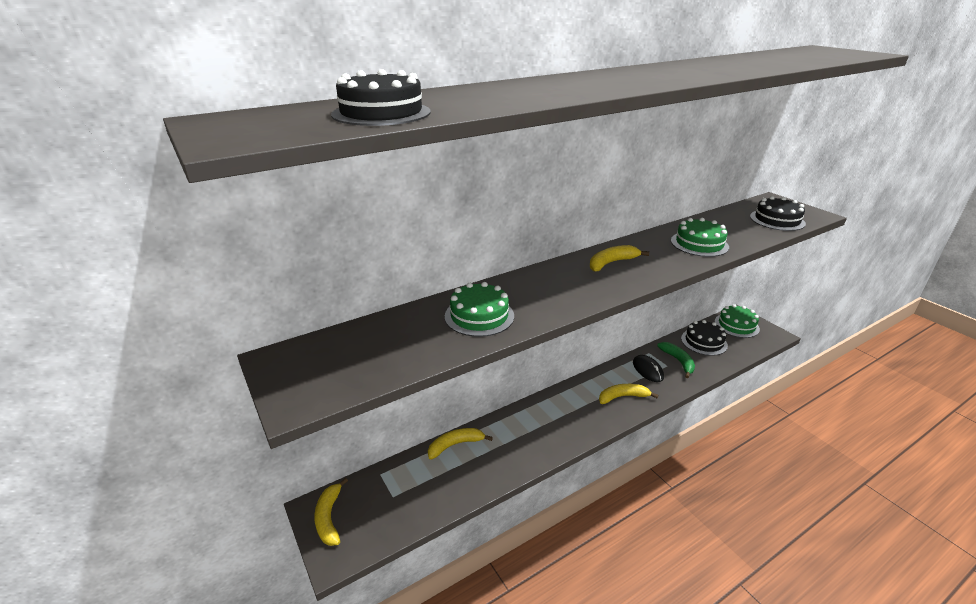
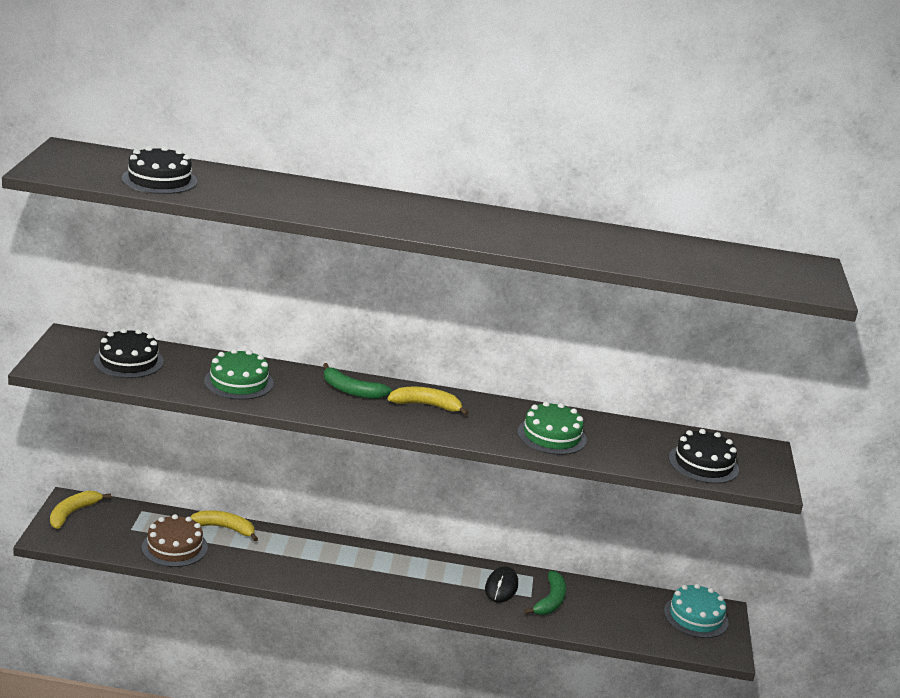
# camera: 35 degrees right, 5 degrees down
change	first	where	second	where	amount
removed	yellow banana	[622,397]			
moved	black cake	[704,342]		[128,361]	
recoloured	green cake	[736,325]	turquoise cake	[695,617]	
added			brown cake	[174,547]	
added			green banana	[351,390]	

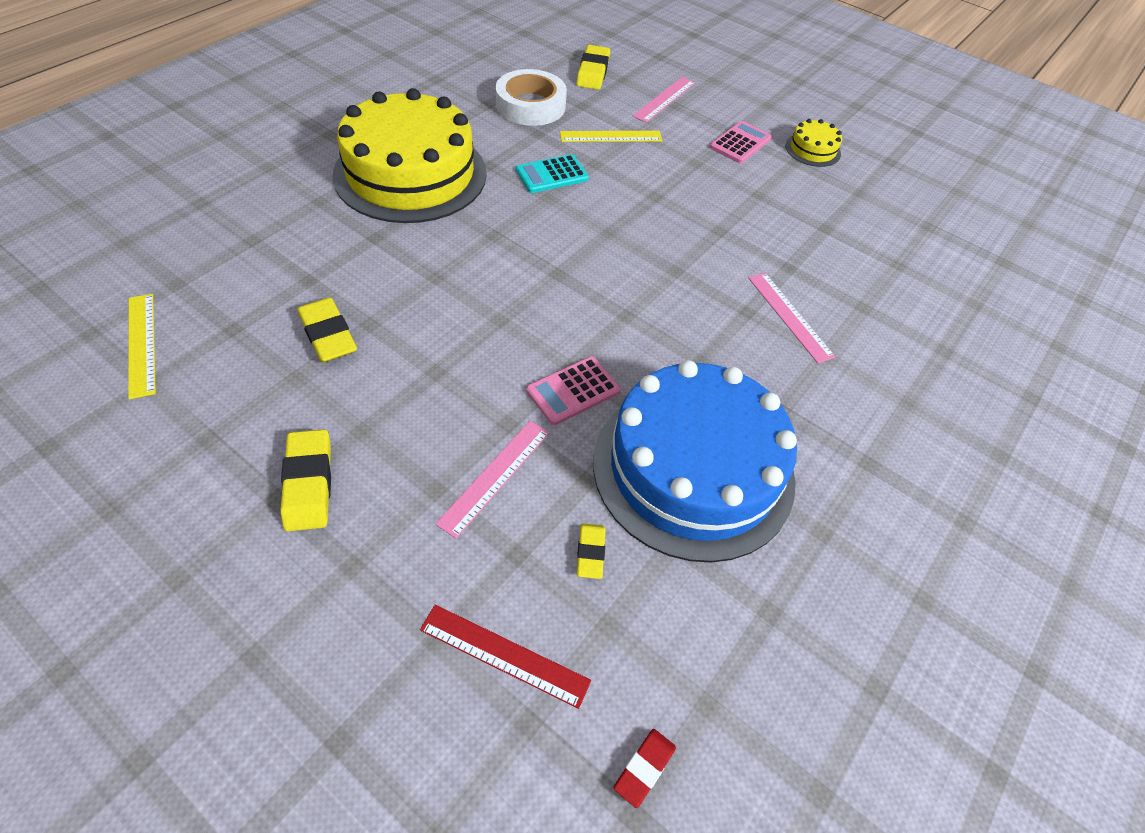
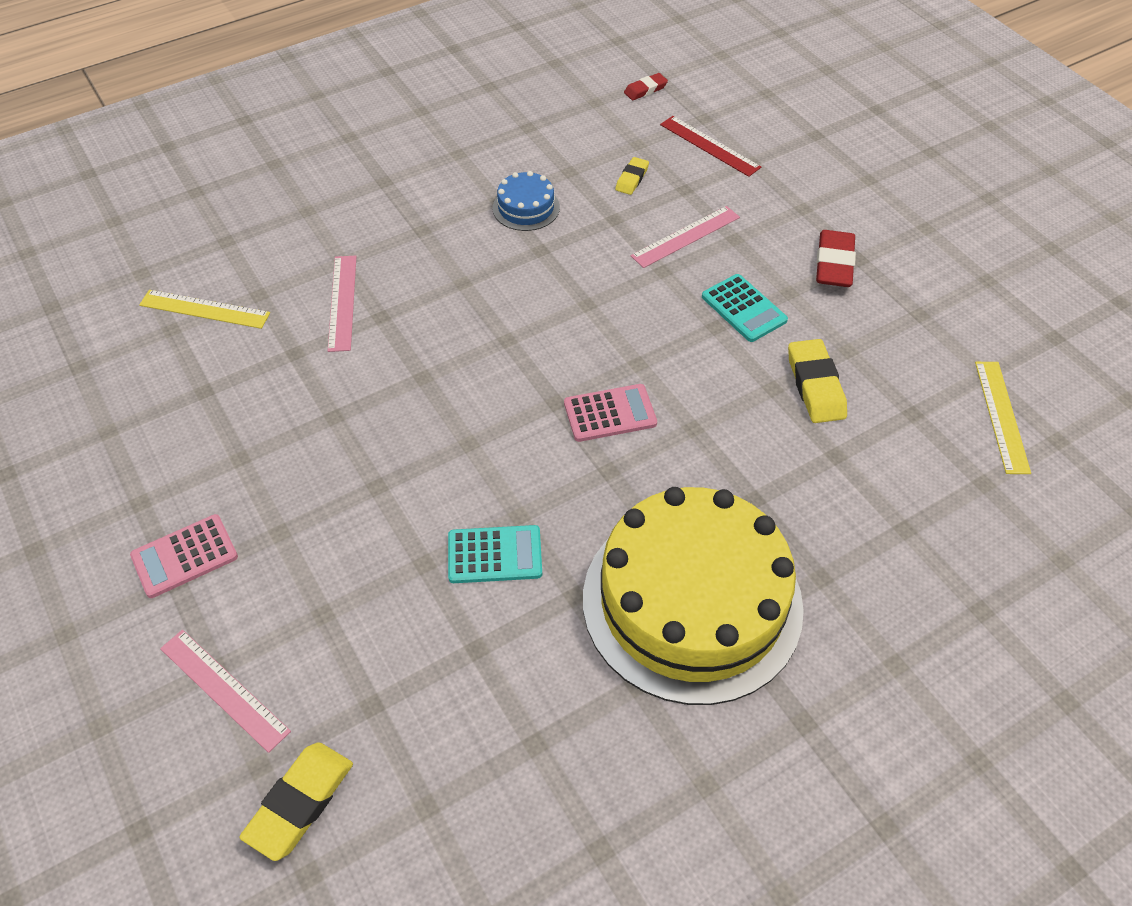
# camera: 155 degrees left, 0 degrees up
change	first	where	second	where	amount
recoloured	yellow eraser	[308,483]	red eraser	[834,263]	
removed	white tape	[530,105]			
moved	pink calculator	[573,391]		[610,413]	
moved	yellow ruler	[611,136]		[204,309]	
resized	blue cake	[693,469]		[526,208]	x0.40
turned	pink ruler	[664,99]		[224,689]	75 degrees clockwise
removed	yellow cake	[812,150]			
added			turquoise calculator	[743,309]	

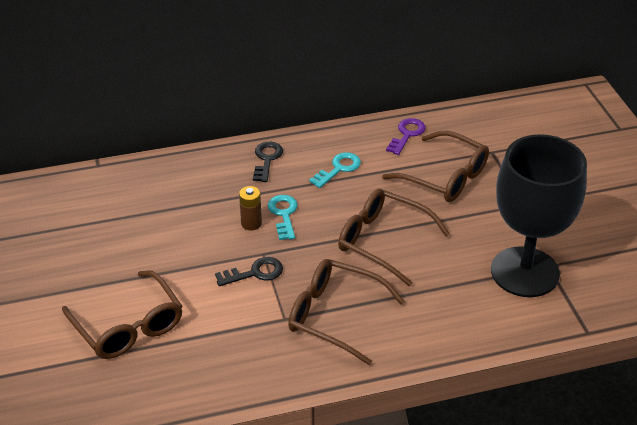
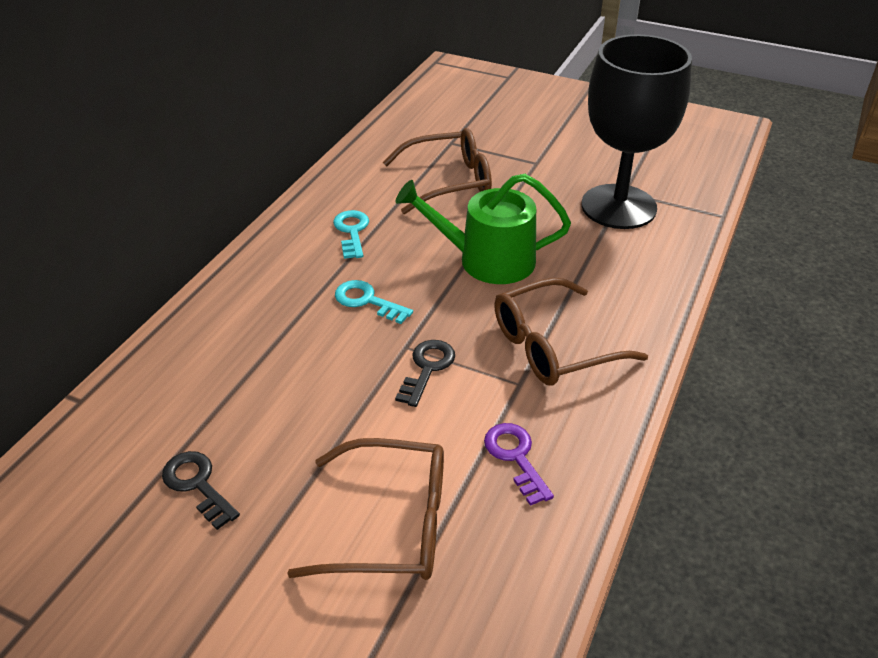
# camera: 50 degrees left, 0 degrees up
change	first	where	second	where	amount
removed	brown battery	[251,223]			
moved	black key	[267,159]		[198,485]	
replaced	brown glasses	[383,241]	green watering can	[487,260]	
moved	purple key	[407,134]		[516,457]	

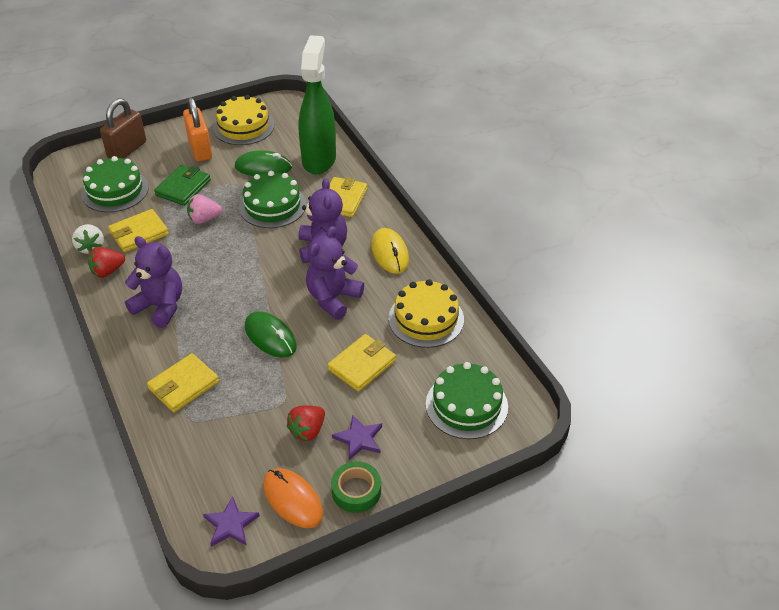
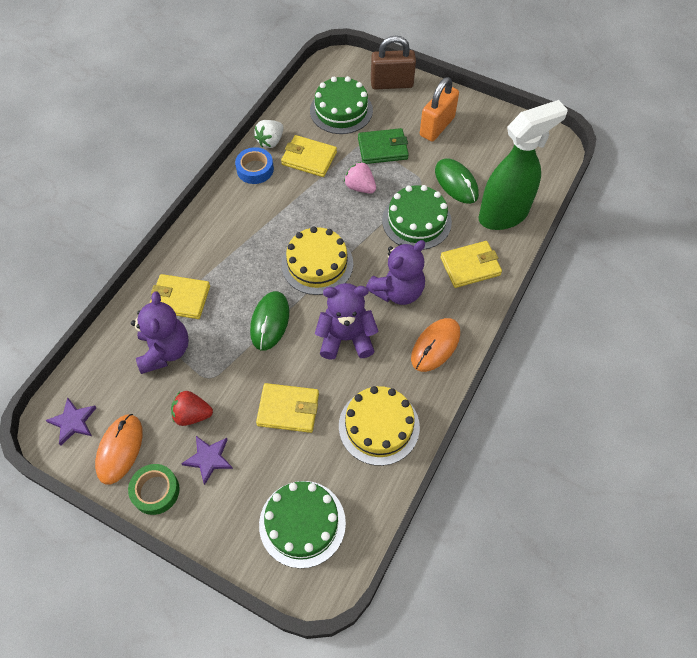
# camera: 55 degrees right, 15 degrees up
change	first	where	second	where	amount
replaced	red strawberry	[107,271]	blue tape	[255,169]	
moved	purple teddy bear	[160,307]		[165,351]	
moved	yellow cake	[243,126]		[317,264]	
recoloured	yellow mouse	[389,253]	orange mouse	[435,346]	

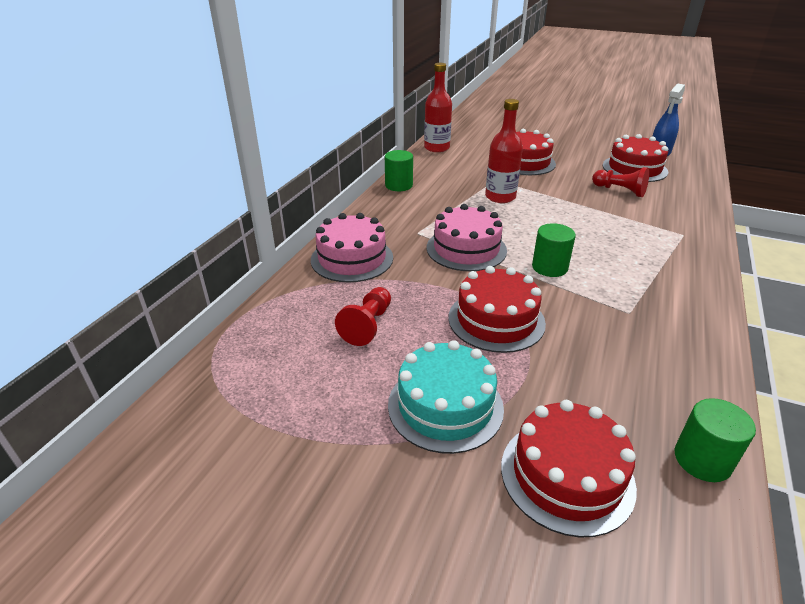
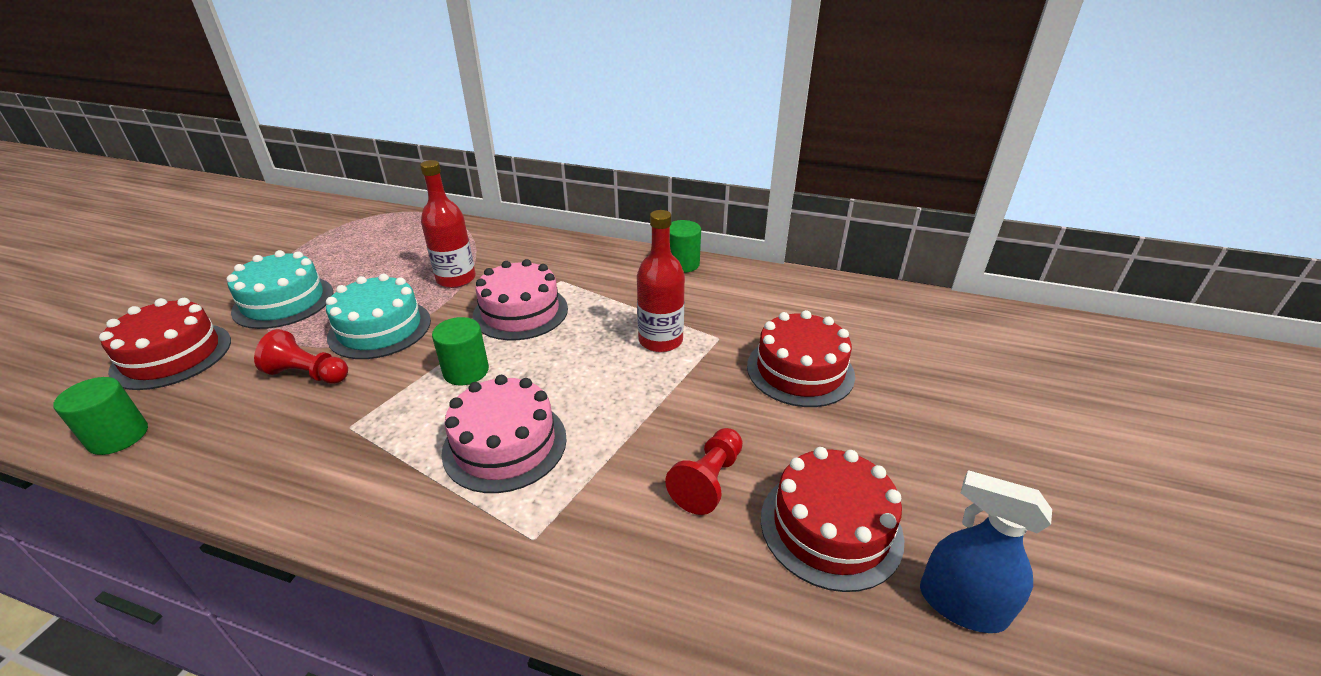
# camera: 85 degrees right, 0 degrees up
change	first	where	second	where	amount
moved	pink cake	[352,258]		[505,444]	
moved	red pawn	[367,325]		[308,374]	
moved	red bottle	[436,148]		[456,279]	
recoloured	red cake	[496,320]	turquoise cake	[380,328]	

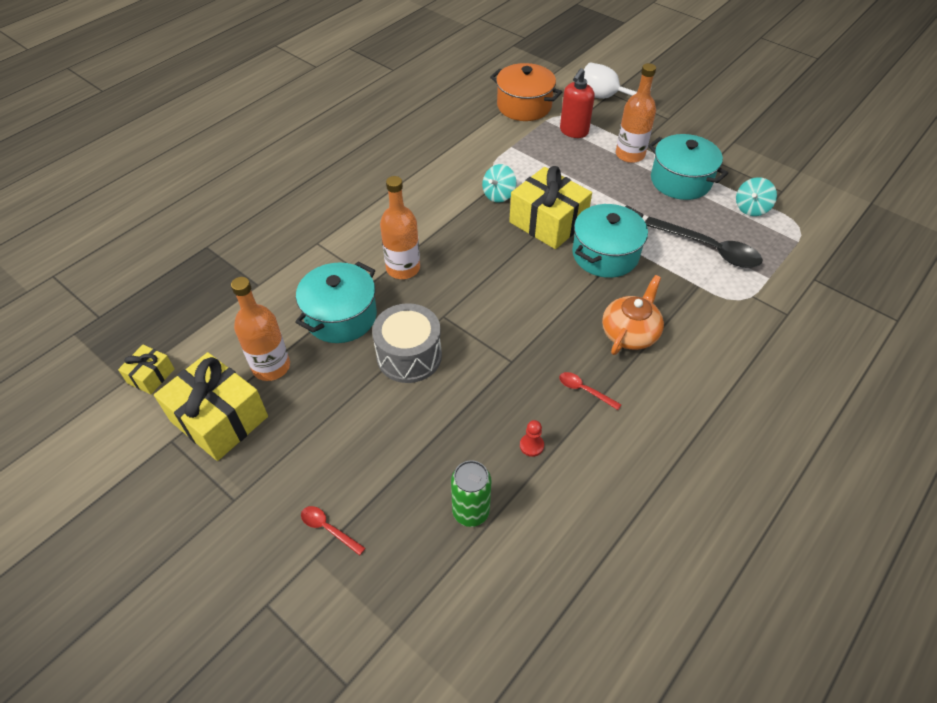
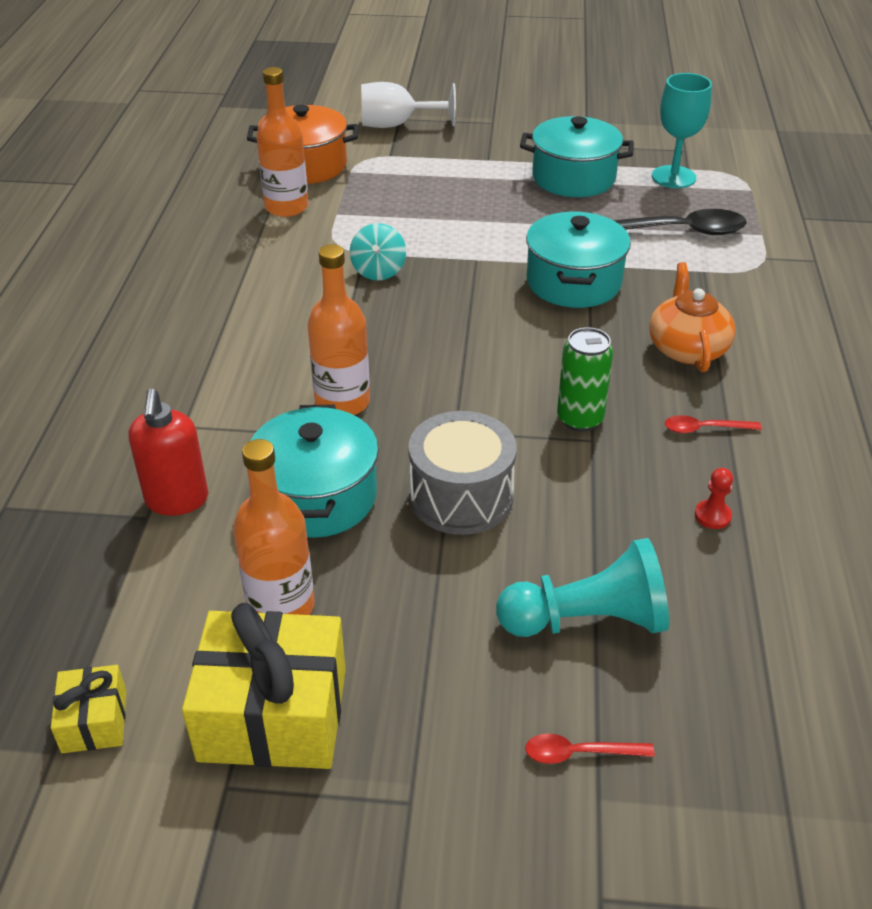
# camera: 35 degrees left, 10 degrees down
change	first	where	second	where	amount
moved	green can	[471,511]		[580,419]	
removed	yellow gift	[548,222]			
moved	red soap dispenser	[573,131]		[177,500]	
moved	orange bottle	[630,154]		[286,207]	
replaced	turquoise spinning top	[751,208]	turquoise goblet	[673,177]	
added			turquoise pawn	[587,620]	

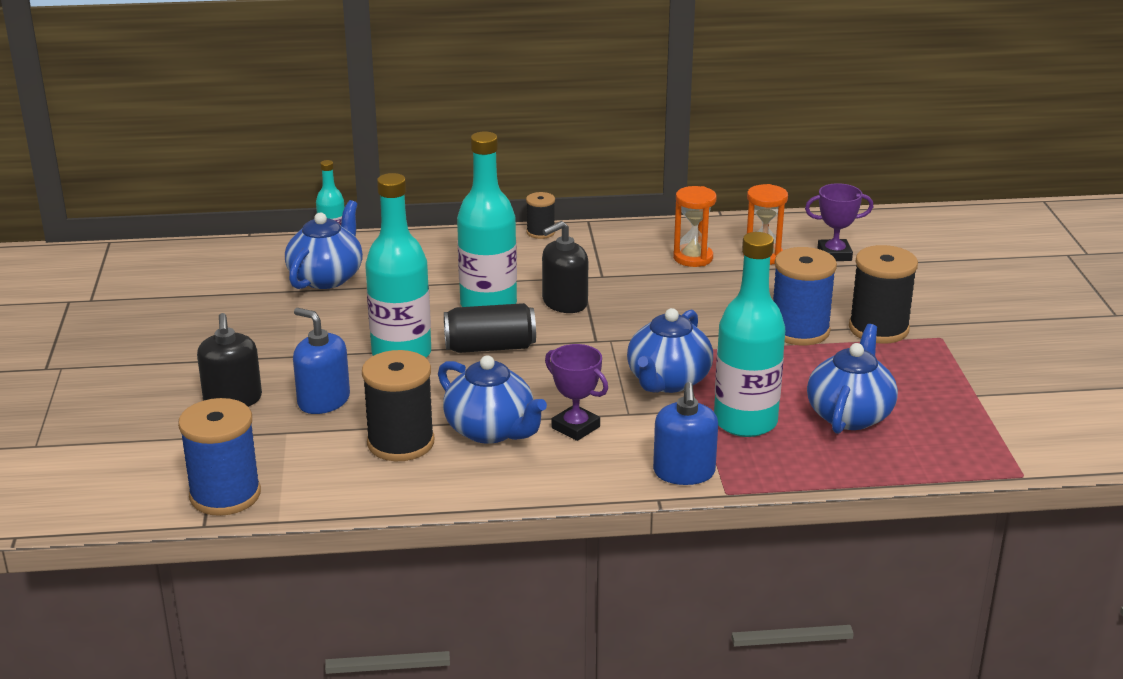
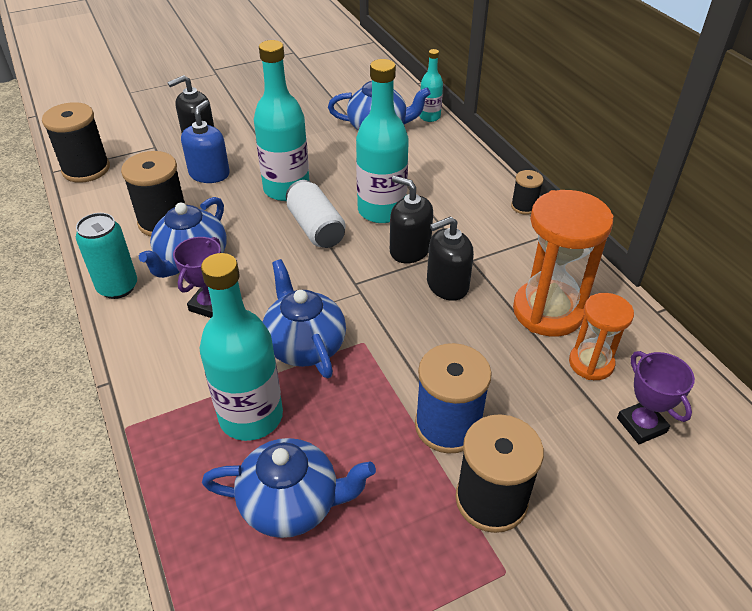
# camera: 70 degrees right, 15 degrees up
change	first	where	second	where	amount
recoloured	blue spool	[225,495]	black spool	[86,169]	
recoloured	black can	[490,347]	white can	[316,228]	
turned	blue teapot	[668,381]		[305,345]	60 degrees clockwise
removed	blue soap dispenser	[684,472]			
resized	orange hourglass	[693,258]		[548,311]	x1.70
added			turquoise can	[118,287]	
added			black soap dispenser	[447,285]	

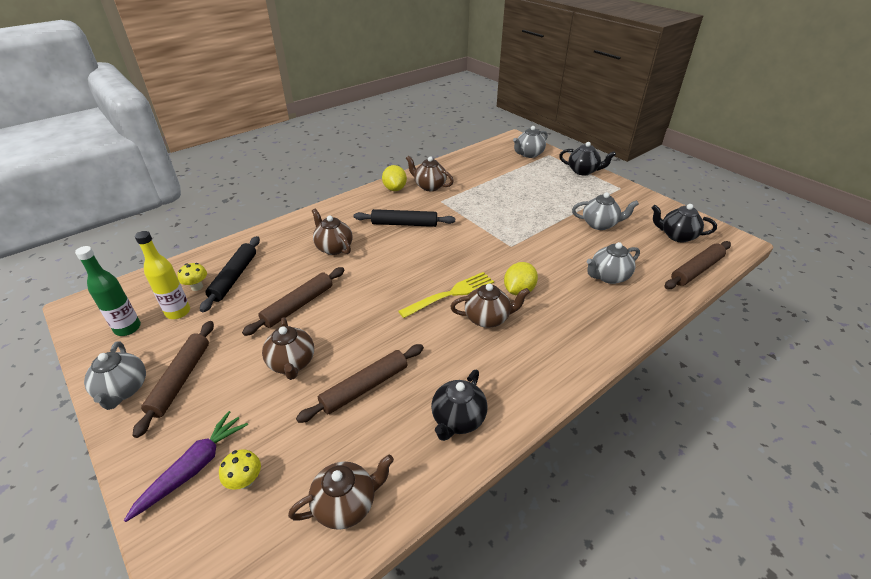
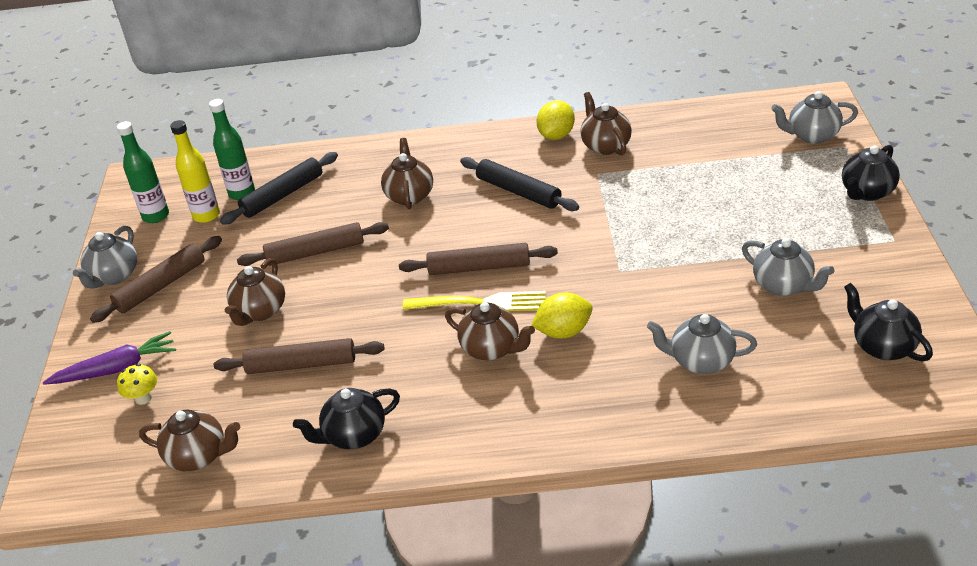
# camera: 40 degrees right, 0 degrees up
change	first	where	second	where	amount
replaced	yellow mushroom	[197,287]	green bottle	[242,193]	
turned	black teapot	[583,171]		[867,192]	75 degrees clockwise
moved	brown rolling pin	[696,270]		[479,267]	

